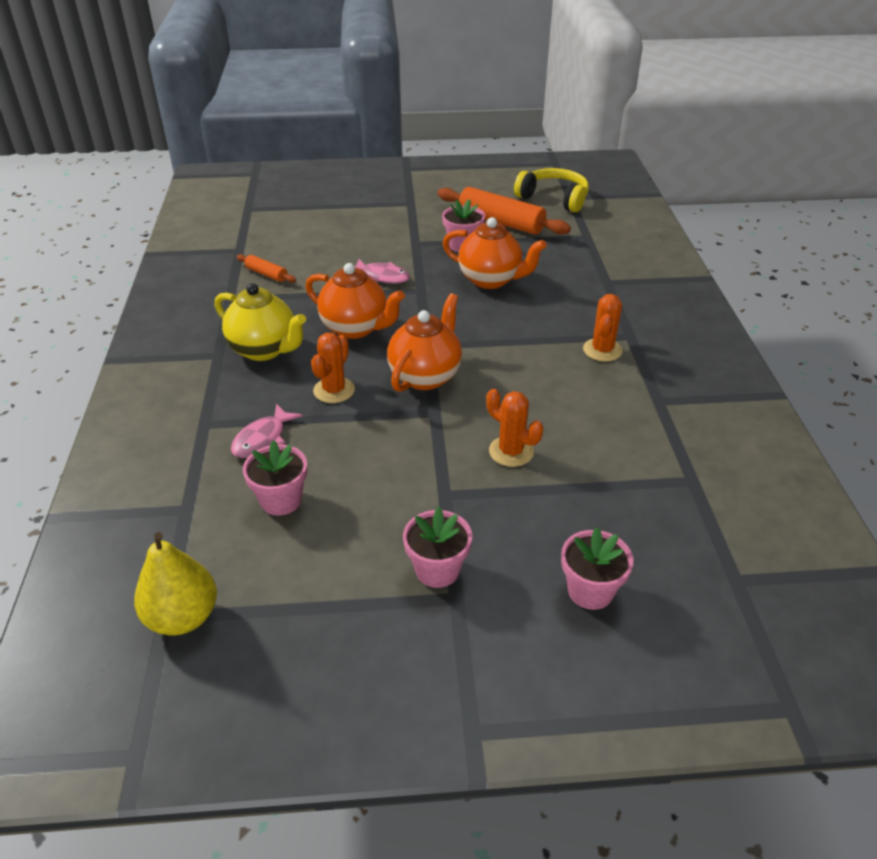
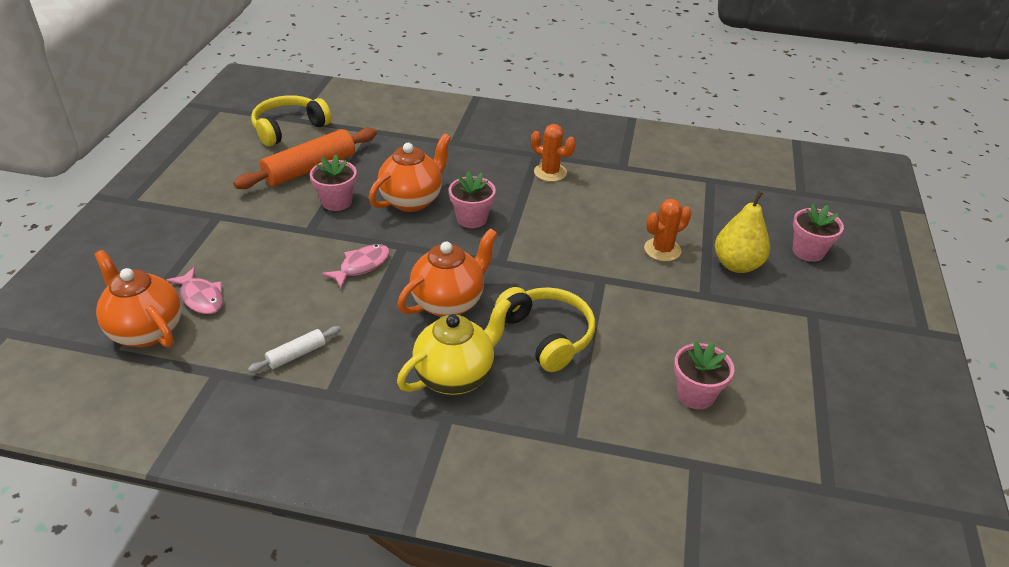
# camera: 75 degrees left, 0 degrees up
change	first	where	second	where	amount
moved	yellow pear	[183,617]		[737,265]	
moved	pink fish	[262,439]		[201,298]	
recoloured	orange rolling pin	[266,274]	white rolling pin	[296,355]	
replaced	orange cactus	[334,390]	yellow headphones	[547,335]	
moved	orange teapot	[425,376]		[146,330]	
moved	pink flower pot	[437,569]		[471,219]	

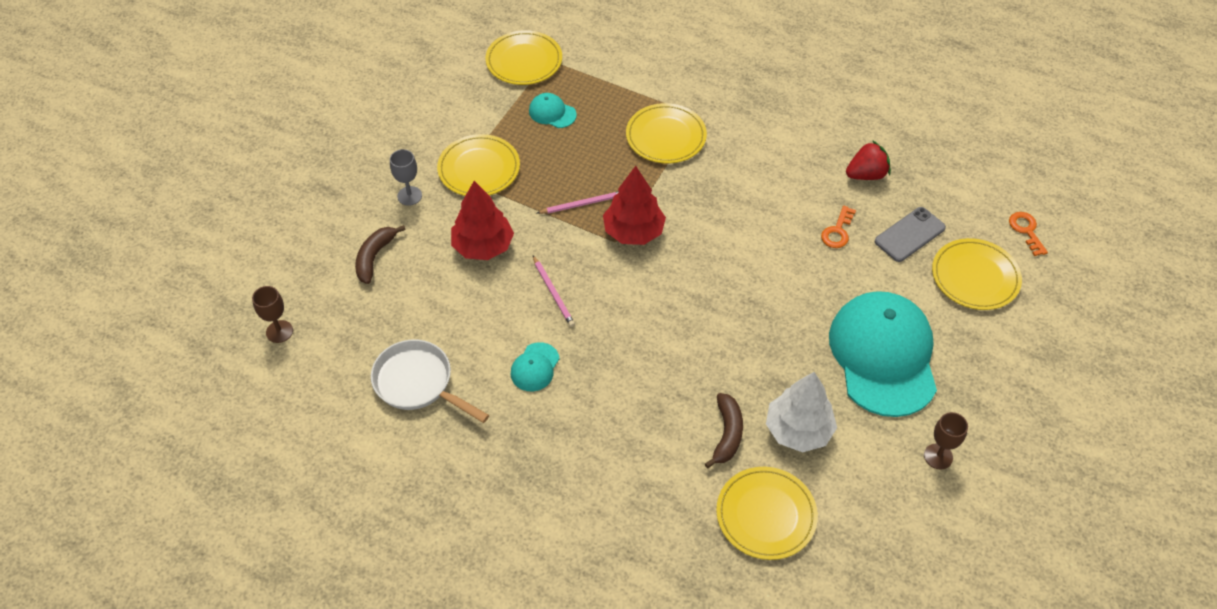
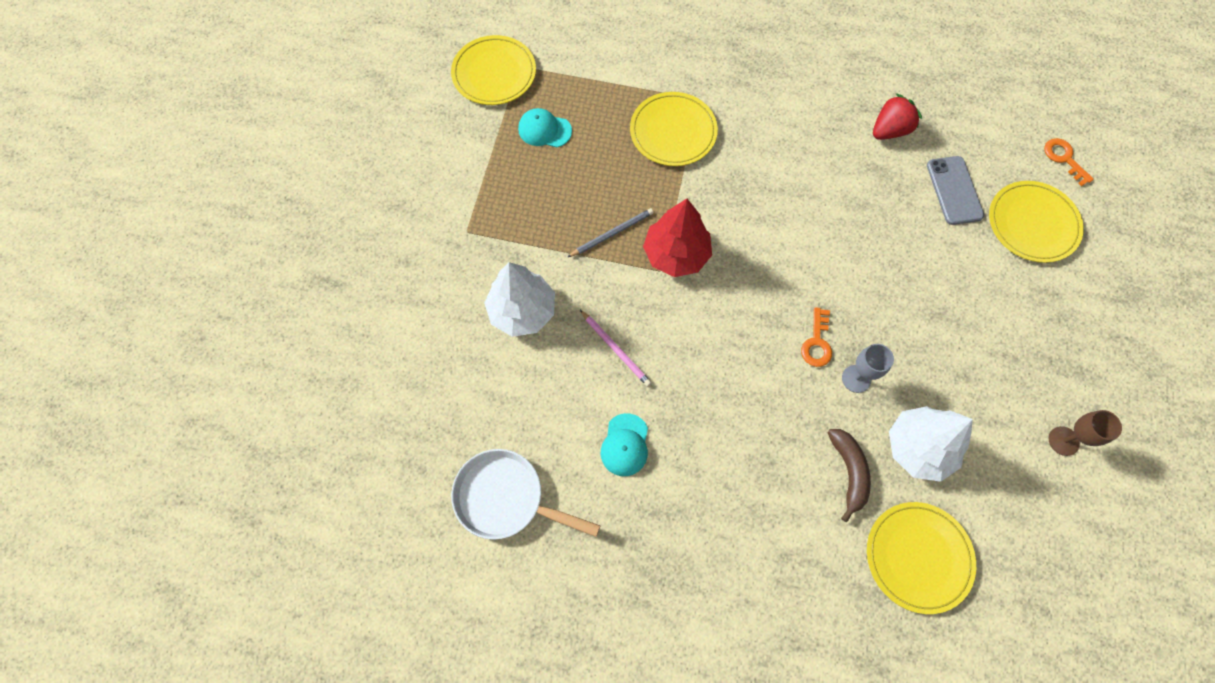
# camera: 15 degrees left, 15 degrees up
change	first	where	second	where	amount
removed	brown goblet	[279,331]			
removed	brown banana	[375,257]			
moved	grey goblet	[409,196]		[856,379]	
removed	yellow plate	[479,168]			
recoloured	red tree	[483,246]	white tree	[522,311]	
recoloured	pink pencil	[582,204]	grey pencil	[612,233]	
moved	orange key	[837,231]		[817,342]	
removed	turquoise cap	[883,355]			
turned	grey phone	[910,235]		[954,190]	45 degrees counterclockwise

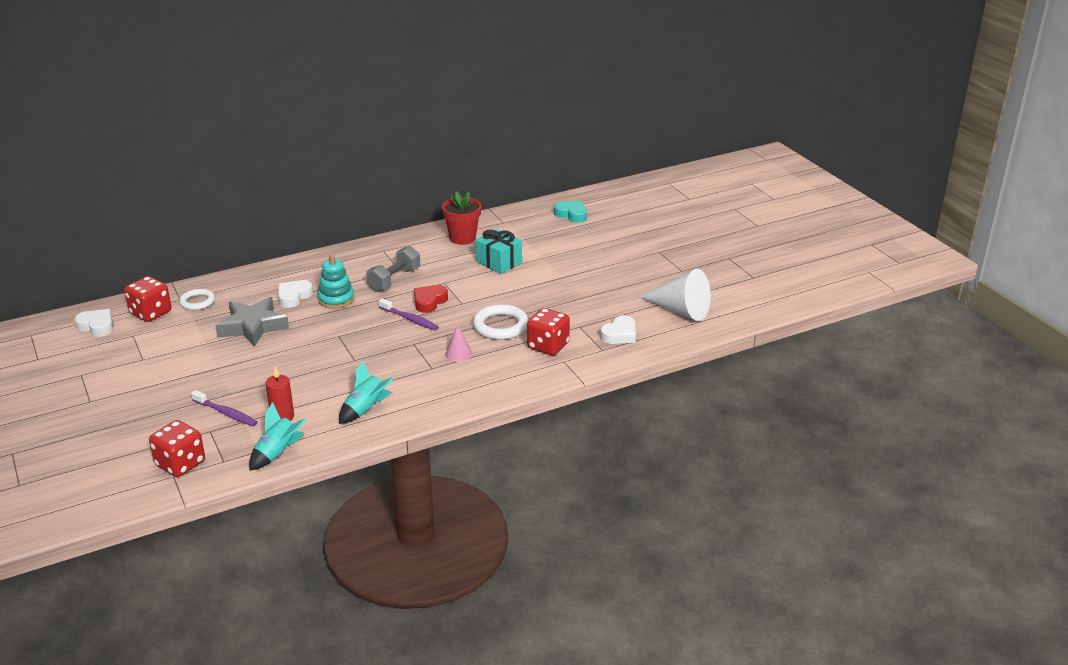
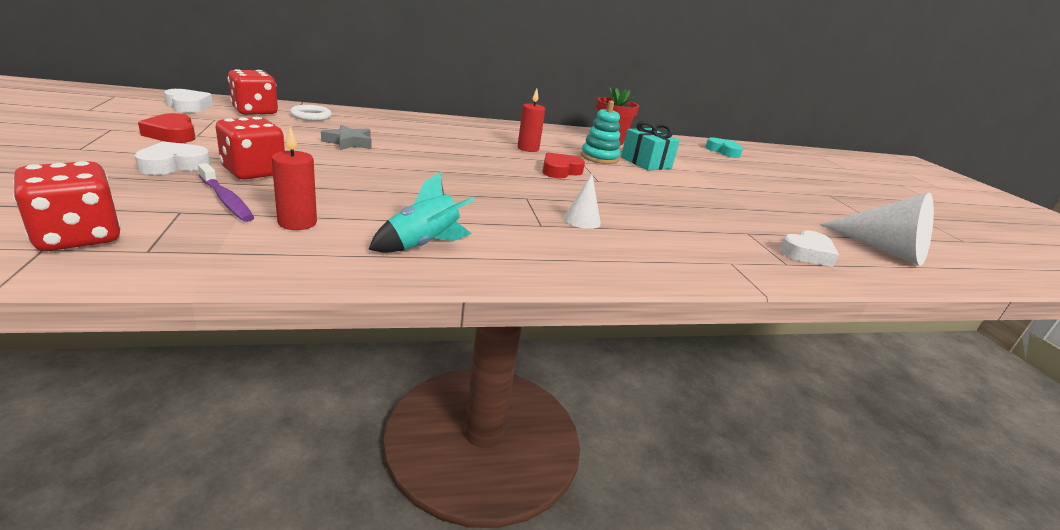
# camera: 10 degrees right, 5 degrees down
change	first	where	second	where	amount
resized	grey star	[253,326]		[349,142]	x0.59
removed	turquoise rocket	[277,453]			
moved	white heart	[293,297]		[174,165]	
moved	turquoise stacking toy	[336,299]		[599,158]	
replaced	grey dumbbell	[394,280]	red candle	[528,148]	
removed	purple toothbrush	[410,319]			
recoloured	pink cone	[458,354]	white cone	[582,220]	
removed	white ring	[500,326]			
moved	red dice	[548,346]		[254,172]	
added			red heart	[172,134]	

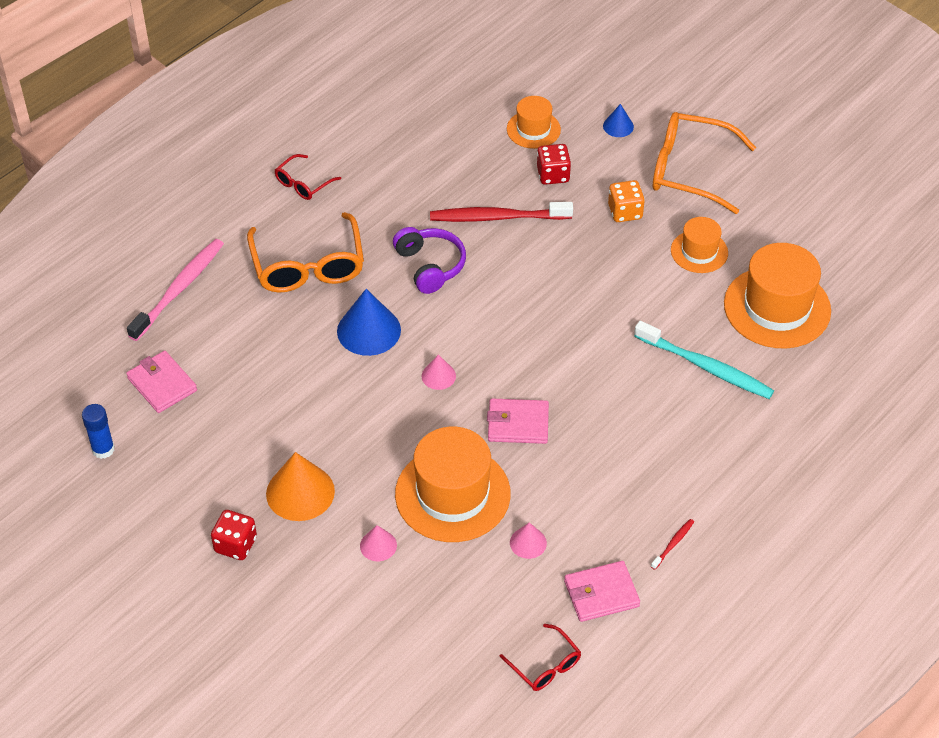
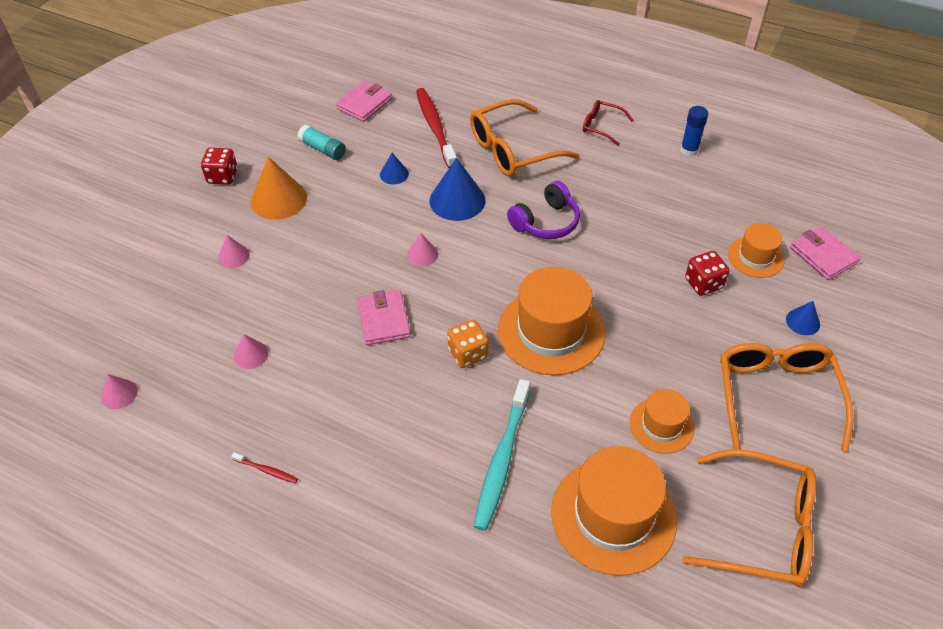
# camera: 75 degrees right, 0 degrees up
change	first	where	second	where	amount
moved	blue glue stick	[103,449]		[689,150]	
removed	pink toothbrush	[180,288]			
moved	orange hat	[452,494]		[551,331]	
moved	red toothbrush	[496,217]		[435,127]	
replaced	red glasses	[545,665]	pink cone	[119,394]	
moved	pink wallet	[601,594]		[823,255]	
moved	orange dice	[625,212]		[468,354]	
added			turquoise glue stick	[323,149]	
added			blue cone	[394,174]	
added			orange glasses	[762,527]	

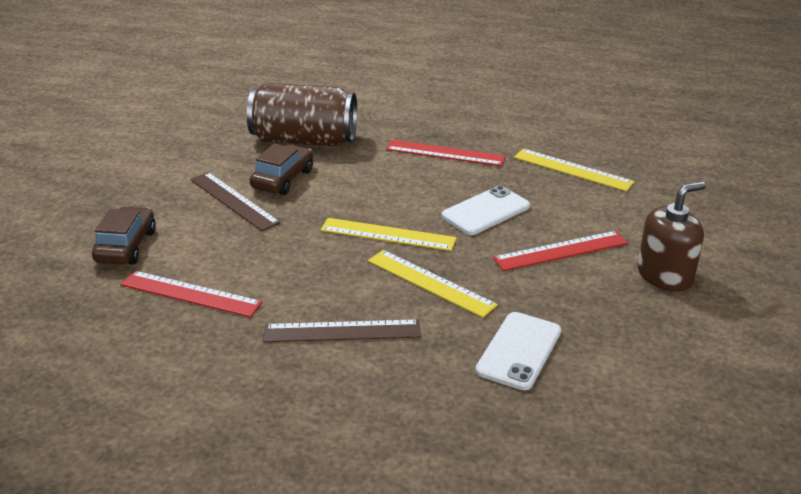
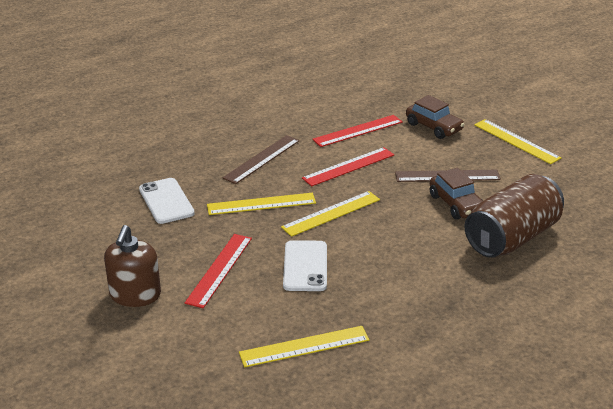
# camera: 130 degrees right, 0 degrees up
change	first	where	second	where	amount
moved	red ruler	[445,153]		[348,166]	
added			yellow ruler	[516,141]	

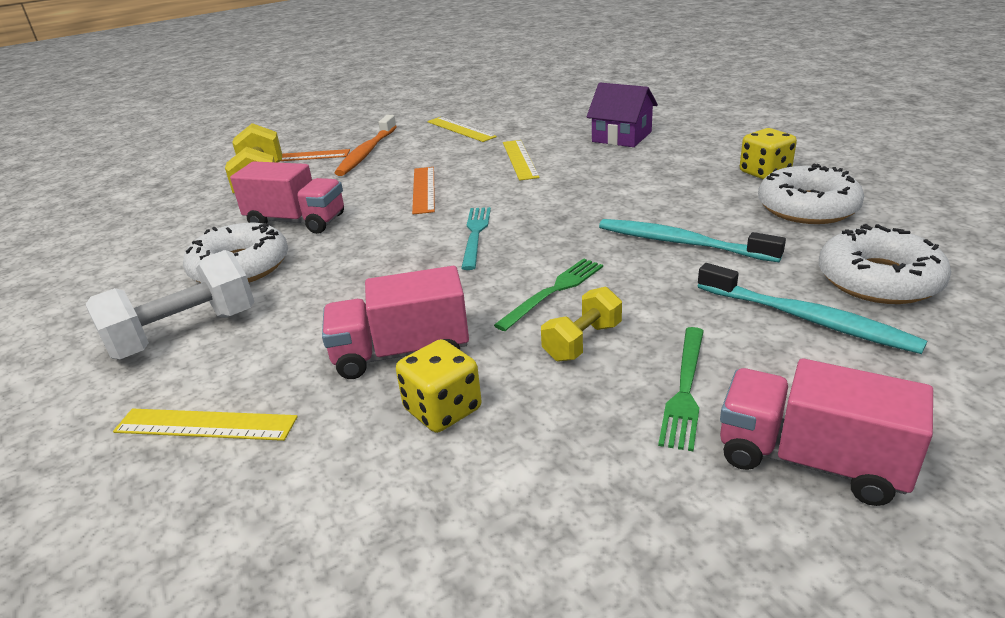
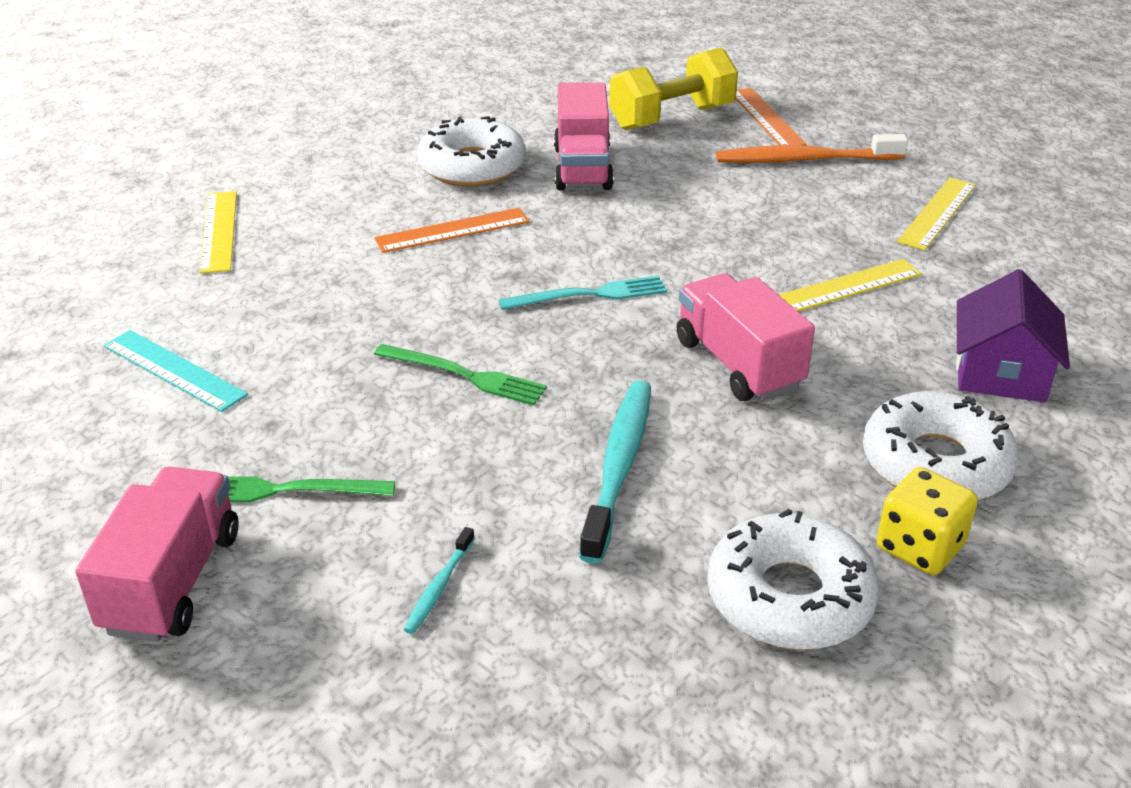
# camera: 70 degrees right, 5 degrees up
change	first	where	second	where	amount
removed	white dumbbell	[184,333]			
moved	pink truck	[401,353]		[738,364]	
removed	yellow dice	[443,409]			
moved	orange ruler	[423,189]		[452,230]	
removed	yellow dumbbell	[582,342]			
resized	turquoise toothbrush	[807,319]		[439,587]	x0.47
moved	white donut	[878,280]		[935,463]	
added			turquoise ruler	[174,370]	

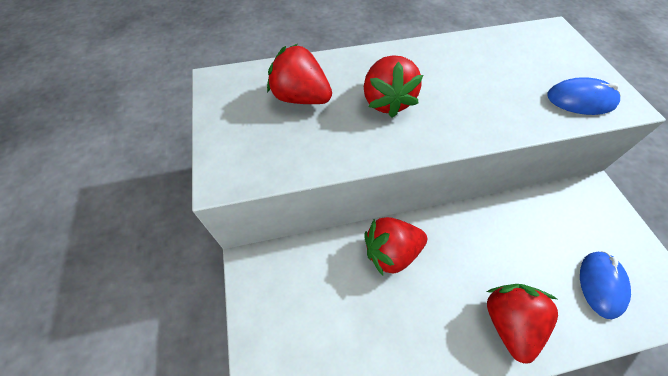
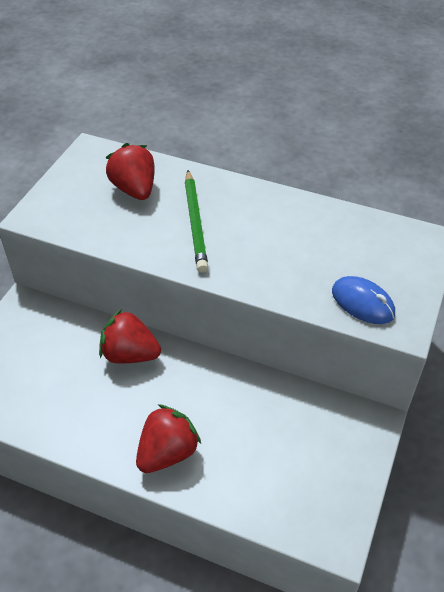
# camera: 35 degrees right, 10 degrees down
change	first	where	second	where	amount
replaced	red strawberry	[387,101]	green pencil	[195,223]	
removed	blue mouse	[601,284]			

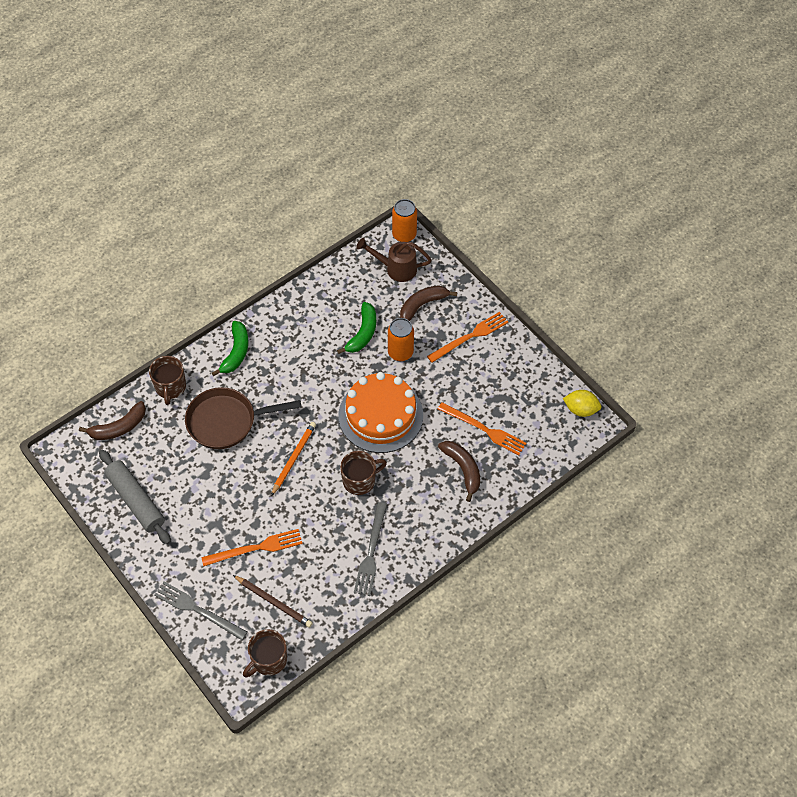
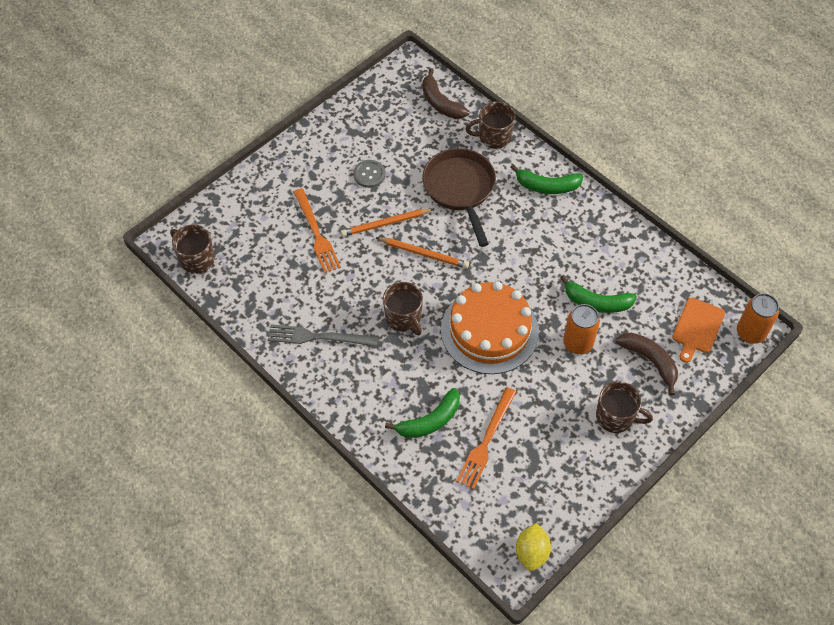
# camera: 85 degrees right, 0 degrees up
change	first	where	second	where	amount
removed	grey rolling pin	[136,500]			
removed	grey fork	[197,610]			
removed	brown pencil	[274,602]			
replaced	brown watering can	[395,268]	orange cutting board	[697,328]	
replaced	orange fork	[470,336]	brown mug	[615,417]	
recoloured	brown banana	[463,469]	green banana	[430,421]	
added			orange pencil	[385,224]	
added			grey button	[369,174]	

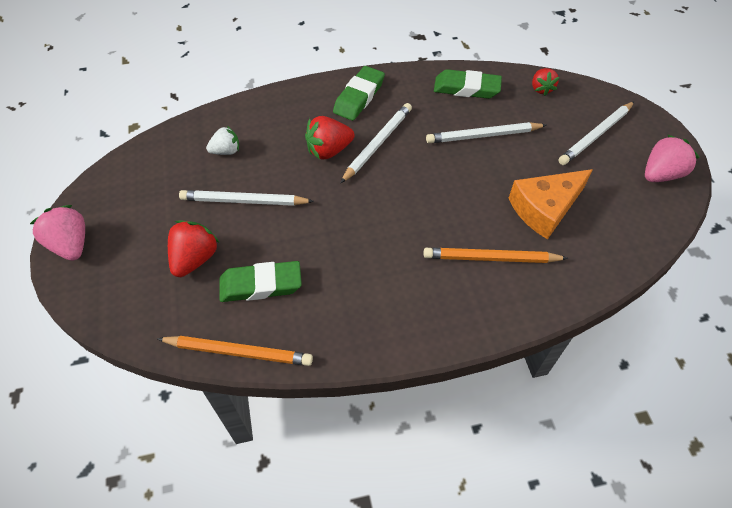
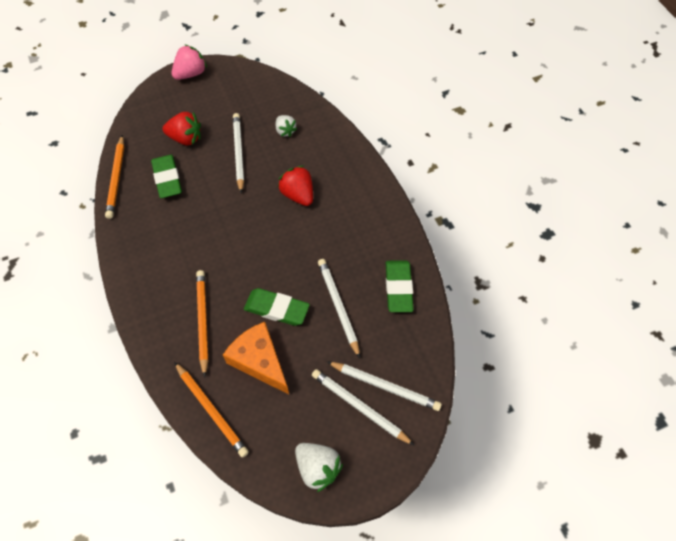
# camera: 80 degrees right, 5 degrees up
change	first	where	second	where	amount
moved	green eraser	[359,97]		[277,309]	
moved	white pencil	[377,144]		[385,386]	
removed	red strawberry	[541,89]			
recoloured	pink strawberry	[660,174]	white strawberry	[317,468]	
added			orange pencil	[211,410]	

